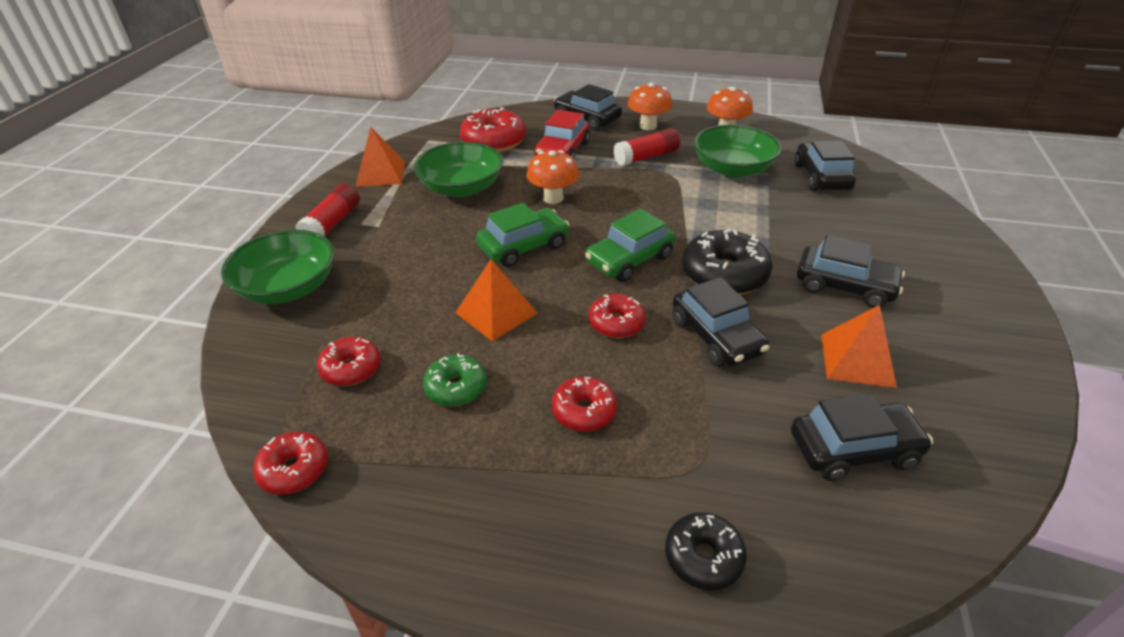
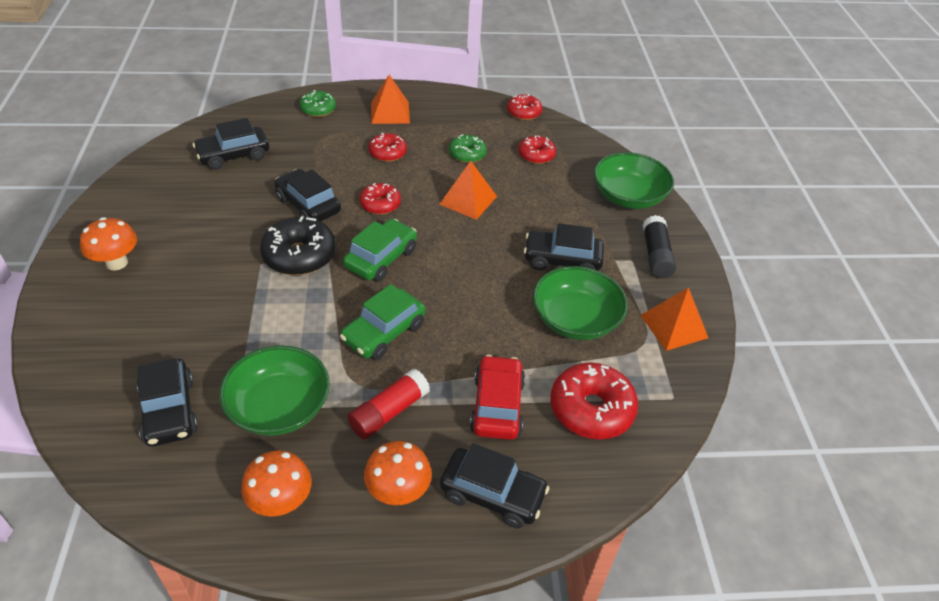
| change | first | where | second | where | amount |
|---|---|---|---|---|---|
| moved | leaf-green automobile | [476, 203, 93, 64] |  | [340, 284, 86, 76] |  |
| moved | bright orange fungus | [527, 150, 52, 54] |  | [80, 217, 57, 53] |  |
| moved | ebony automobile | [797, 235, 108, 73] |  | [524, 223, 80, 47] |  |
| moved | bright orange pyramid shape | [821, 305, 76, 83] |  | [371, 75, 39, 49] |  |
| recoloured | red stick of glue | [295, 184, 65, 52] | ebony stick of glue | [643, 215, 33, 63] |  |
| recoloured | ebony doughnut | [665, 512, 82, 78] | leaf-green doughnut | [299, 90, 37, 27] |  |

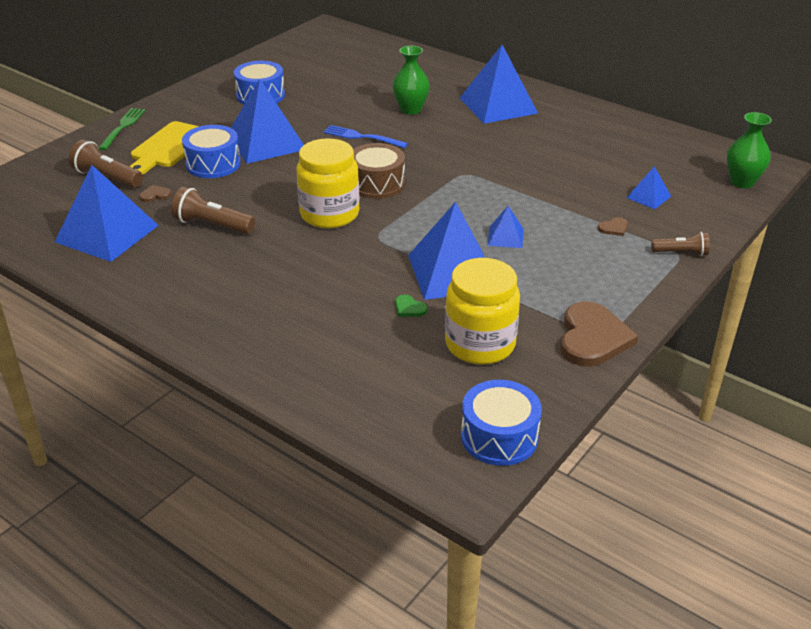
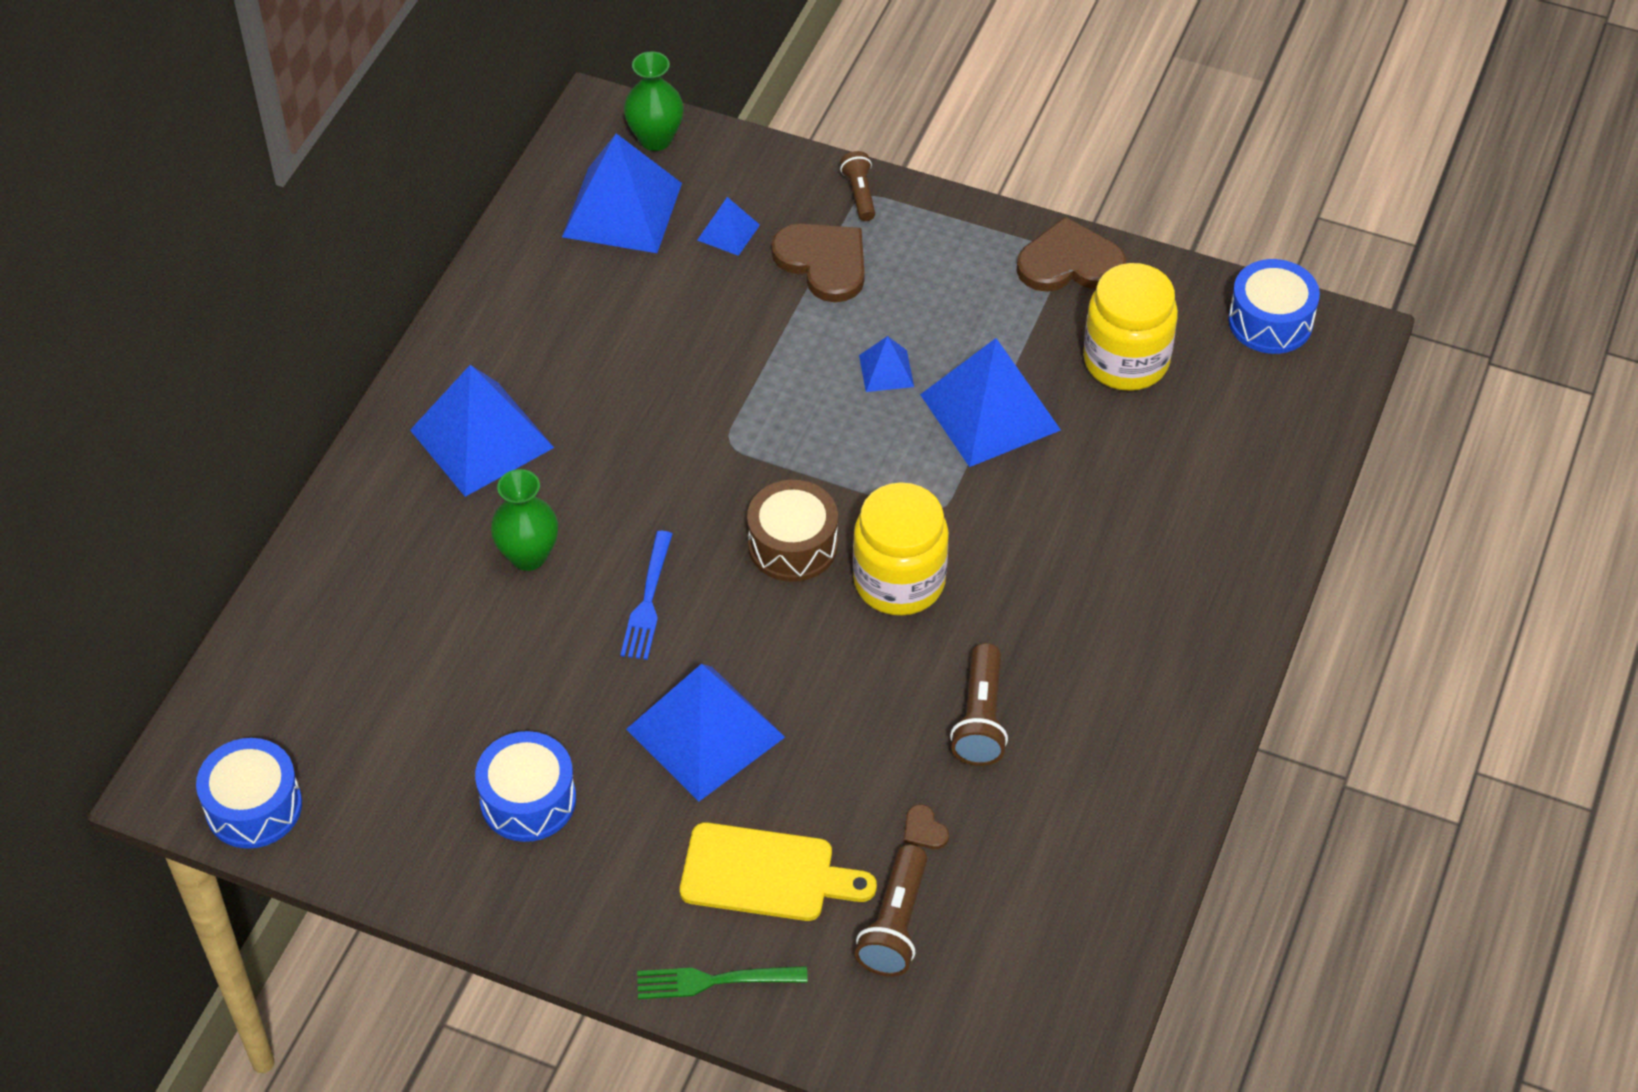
| change | first | where | second | where | amount |
|---|---|---|---|---|---|
| removed | leaf-green heart | [395, 295, 32, 22] |  |  |  |
| moved | royal blue pyramid shape | [55, 165, 104, 97] |  | [562, 133, 120, 120] |  |
| moved | royal blue toy drum | [182, 125, 59, 53] |  | [196, 738, 106, 111] |  |
| resized | russet heart | [598, 217, 30, 19] |  | [771, 223, 94, 79] | x2.40 |

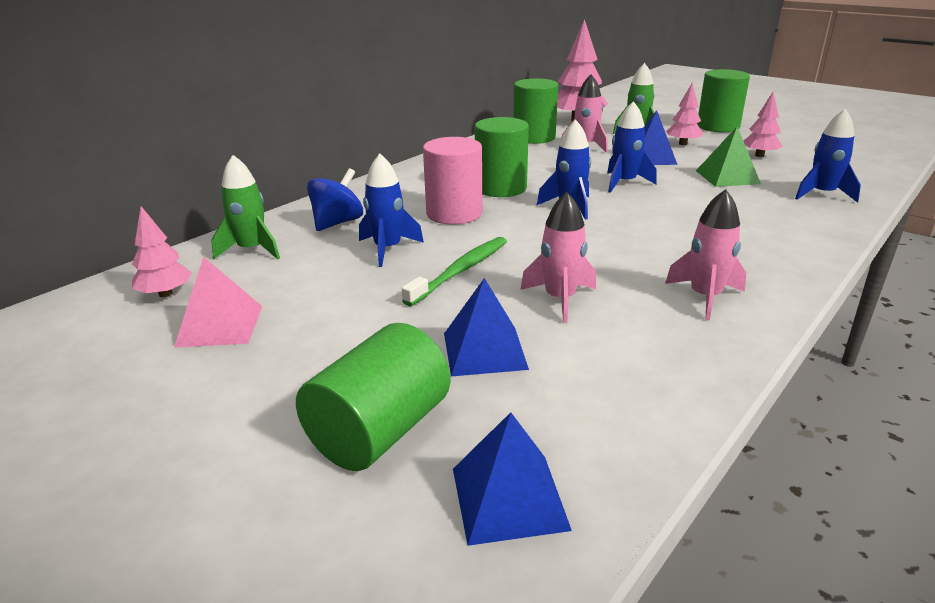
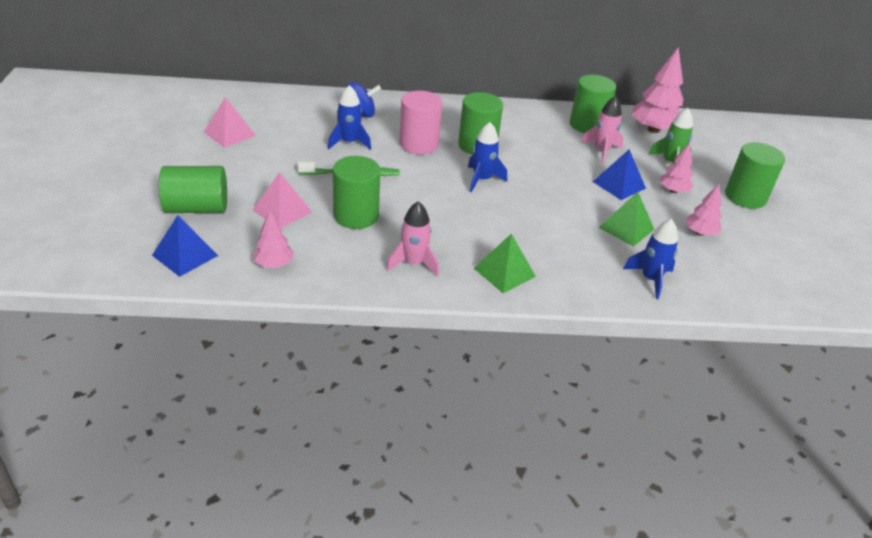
| change | first | where | second | where | amount |
|---|---|---|---|---|---|
| removed | leaf-green spaceship | [211, 155, 69, 105] |  |  |  |
| removed | royal blue spaceship | [607, 101, 50, 92] |  |  |  |
| added |  |  | leaf-green pyramid shape | [473, 234, 63, 59] |  |
| moved | rose-pink toy tree | [132, 206, 60, 91] |  | [253, 210, 41, 58] |  |
| replaced | rose-pink spaceship | [520, 192, 76, 131] | leaf-green cylinder | [333, 156, 47, 73] |  |
| recoloured | royal blue pyramid shape | [444, 278, 85, 98] | rose-pink pyramid shape | [253, 172, 59, 56] |  |

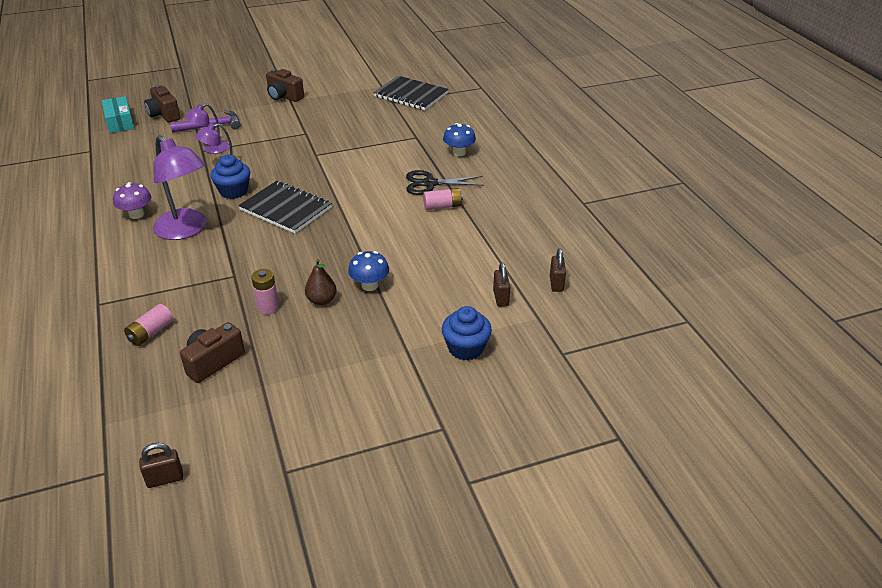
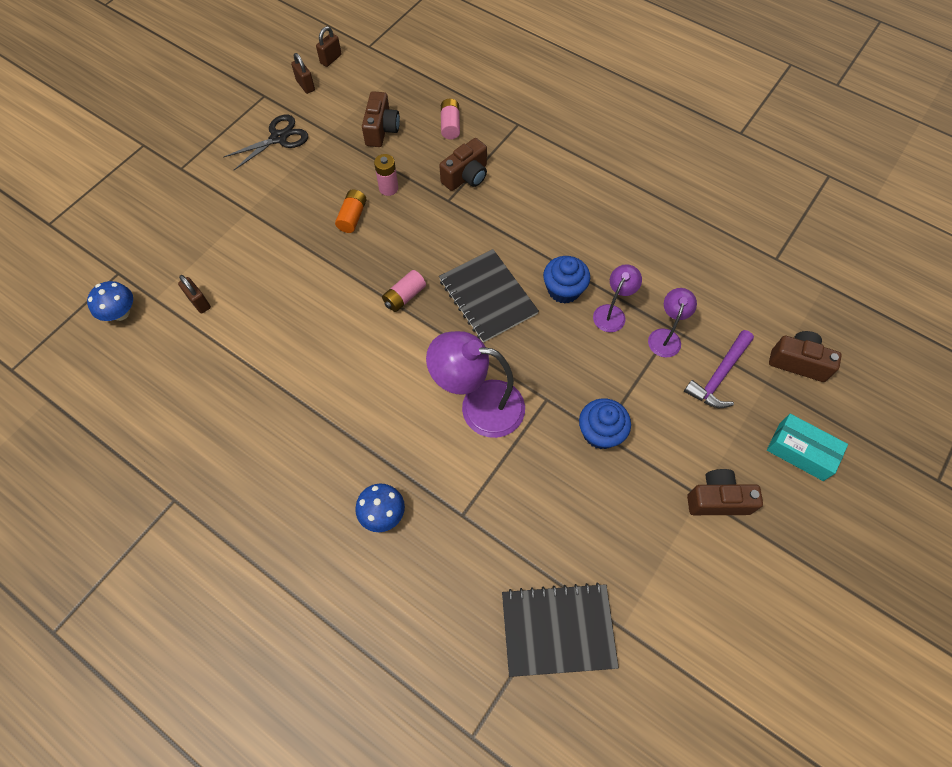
| change | first | where | second | where | amount |
|---|---|---|---|---|---|
| removed | violet fungus | [113, 182, 38, 37] |  |  |  |
| added |  |  | russet camera | [439, 138, 48, 53] |  |
| moved | teal parcel | [102, 96, 32, 37] |  | [767, 414, 81, 67] |  |
| moved | violet reading lamp | [153, 135, 54, 105] |  | [426, 331, 99, 107] |  |
| moved | royal blue fungus | [348, 251, 41, 40] |  | [87, 281, 46, 40] |  |
| moved | ebony scissors | [406, 170, 78, 25] |  | [223, 114, 85, 56] |  |
| moved | rose-pink power cell | [423, 188, 40, 22] |  | [382, 270, 44, 42] |  |
| moved | royal blue muffin | [442, 306, 50, 55] |  | [579, 398, 52, 51] |  |
| moved | russet small lock | [550, 248, 16, 44] |  | [291, 53, 24, 41] |  |
| replaced | russet toy pear | [305, 259, 32, 46] | bright orange power cell | [335, 190, 32, 43] |  |
| turned | ebony exercise book | [238, 181, 94, 52] |  | [439, 249, 100, 94] | 60 degrees clockwise |

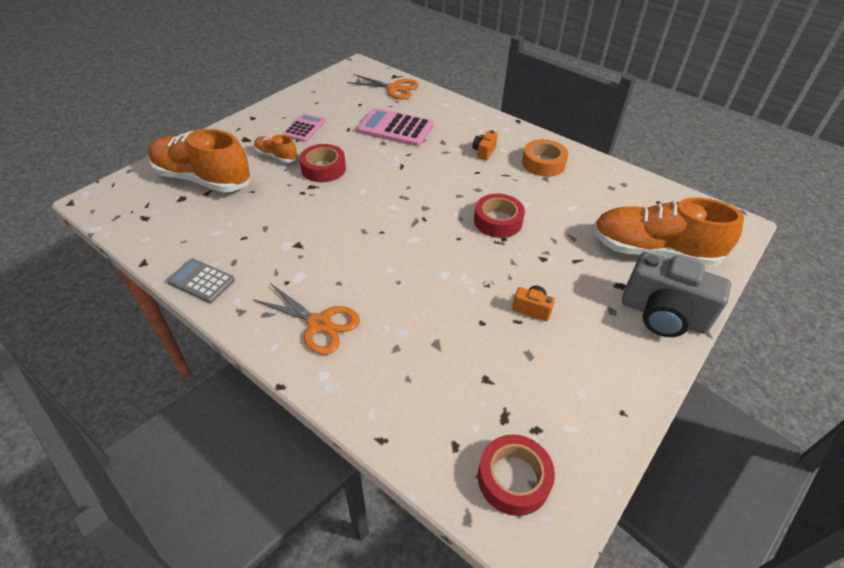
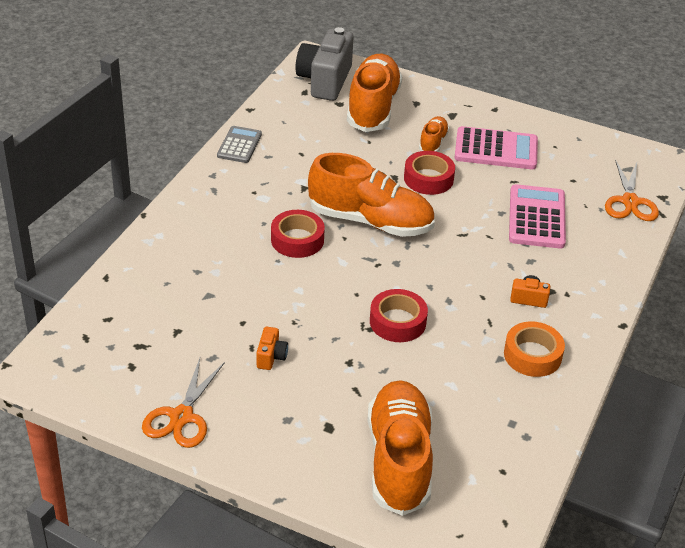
| change | first | where | second | where | amount |
|---|---|---|---|---|---|
| added |  |  | bright orange lace-up shoe | [308, 153, 127, 84] |  |
| moved | bright orange scissors | [253, 283, 107, 72] |  | [142, 358, 83, 90] |  |
| moved | red sticky tape | [478, 435, 77, 81] |  | [271, 210, 54, 48] |  |
| moved | grey camera | [622, 252, 109, 85] |  | [295, 27, 59, 74] |  |
| resized | rose-pink adding machine | [282, 113, 44, 29] |  | [454, 126, 84, 43] | x1.59 |

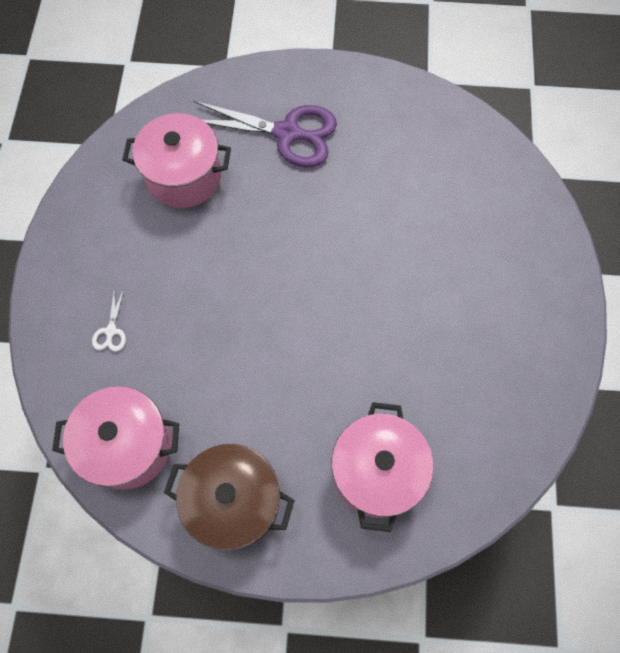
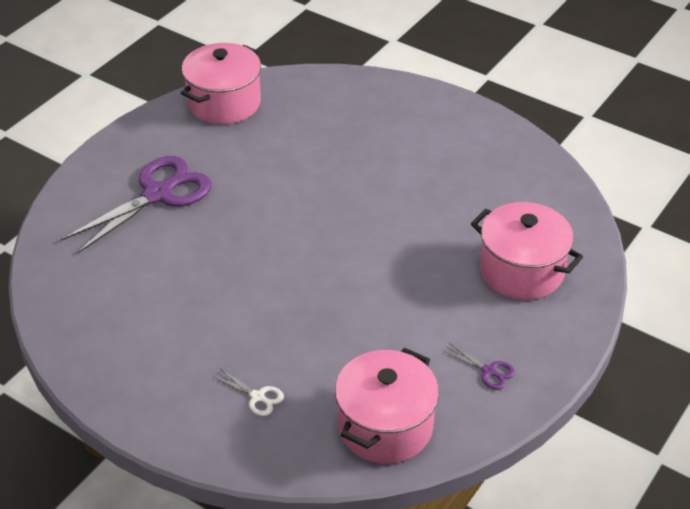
| change | first | where | second | where | amount |
|---|---|---|---|---|---|
| moved | rose-pink pot | [122, 113, 109, 95] |  | [181, 43, 81, 81] |  |
| replaced | russet pot | [164, 444, 131, 106] | violet scissors | [443, 343, 72, 47] |  |

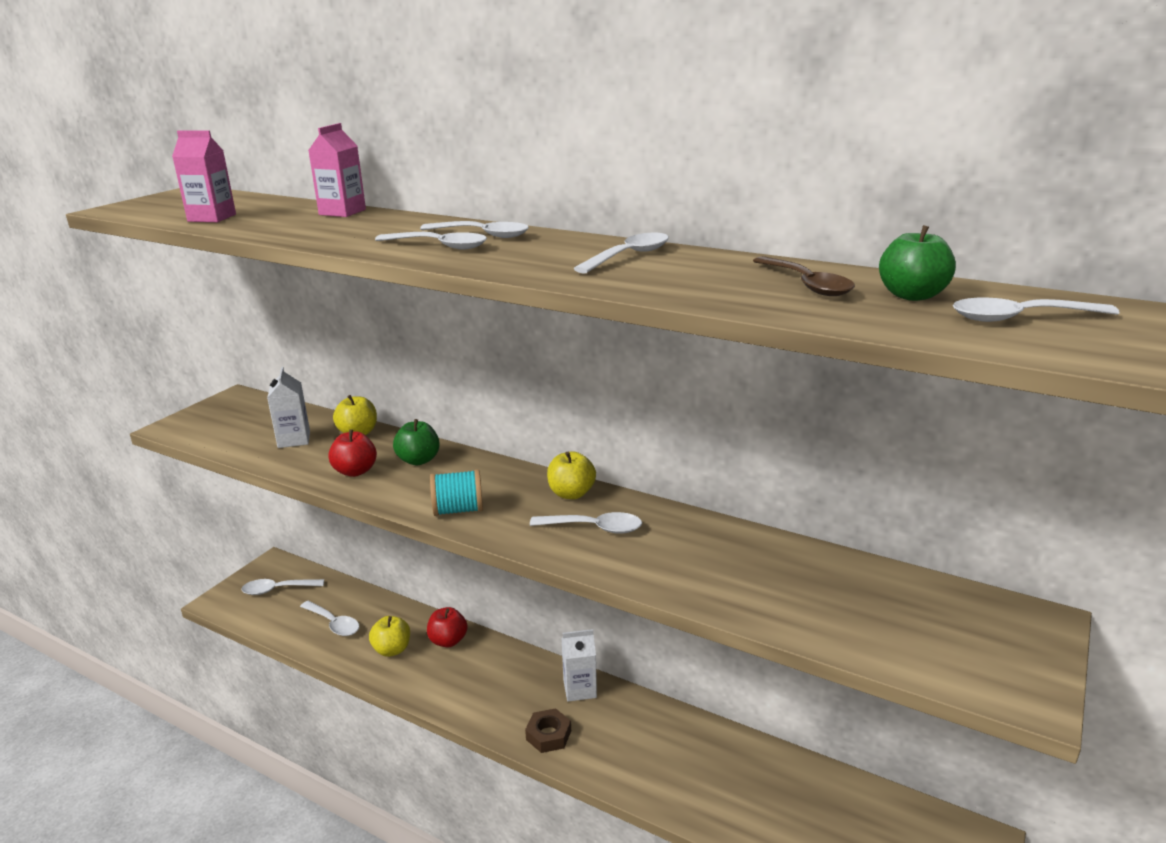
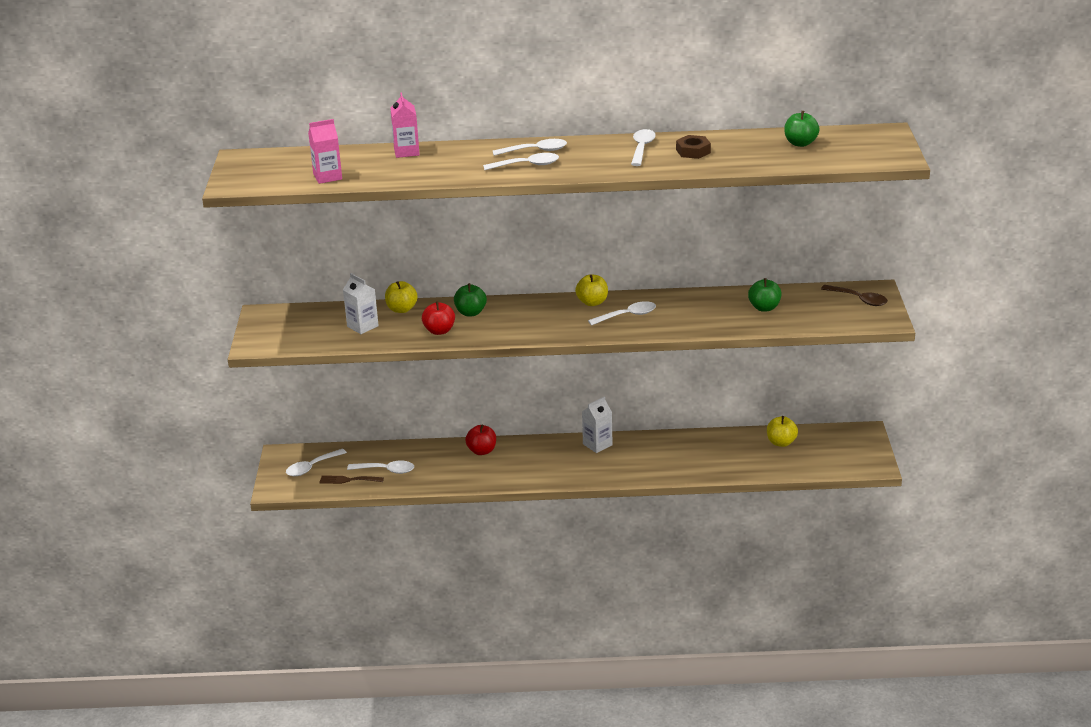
| change | first | where | second | where | amount |
|---|---|---|---|---|---|
| removed | teal reel of thread | [430, 469, 53, 47] |  |  |  |
| removed | pure white tablespoon | [953, 298, 166, 24] |  |  |  |
| added |  |  | russet dinner fork | [319, 475, 65, 9] |  |
| added |  |  | leaf-green apple fruit | [748, 278, 34, 34] |  |
| moved | bright yellow apple fruit | [369, 616, 41, 41] |  | [767, 416, 31, 31] |  |
| moved | russet nut | [525, 708, 46, 45] |  | [676, 135, 35, 24] |  |
| moved | russet tablespoon | [753, 256, 102, 40] |  | [821, 285, 67, 21] |  |

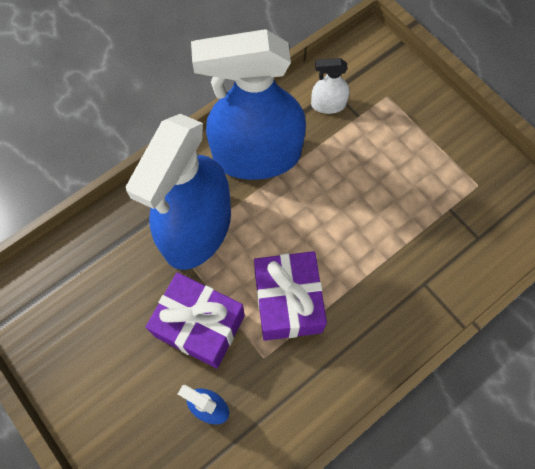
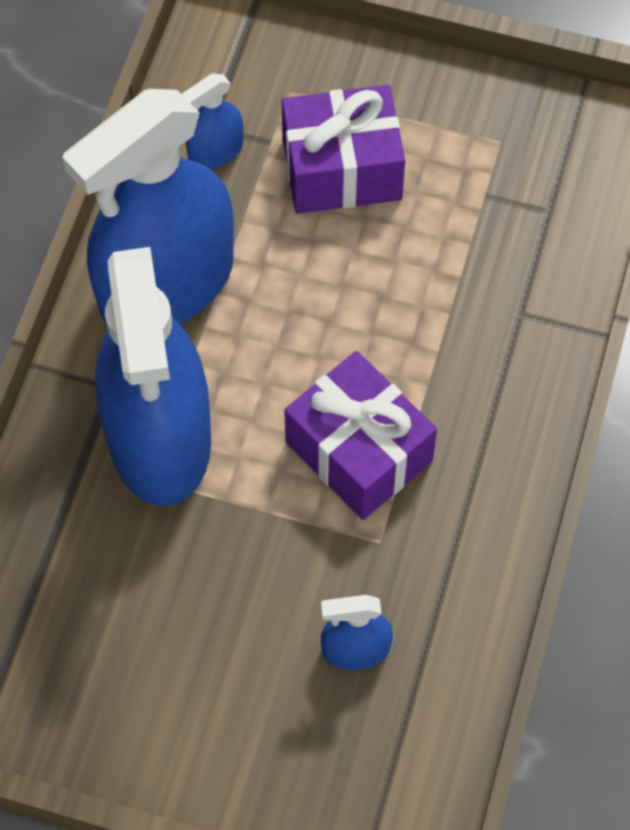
| change | first | where | second | where | amount |
|---|---|---|---|---|---|
| moved | violet present | [146, 272, 99, 97] |  | [282, 85, 123, 129] |  |
| recoloured | pure white spray cleaner | [311, 58, 39, 56] | royal blue spray cleaner | [182, 73, 61, 97] |  |

